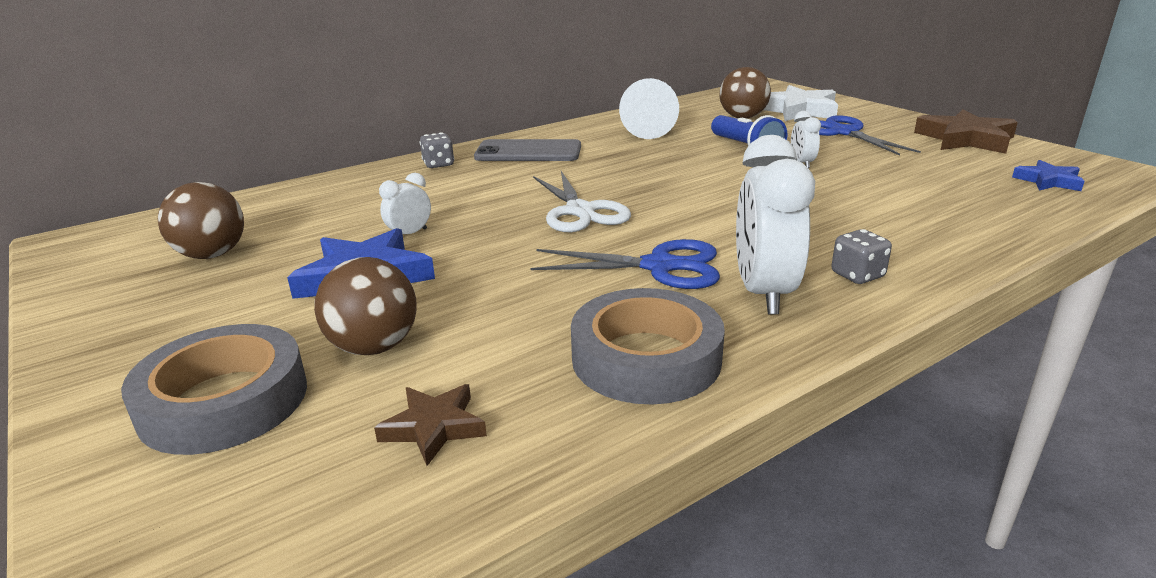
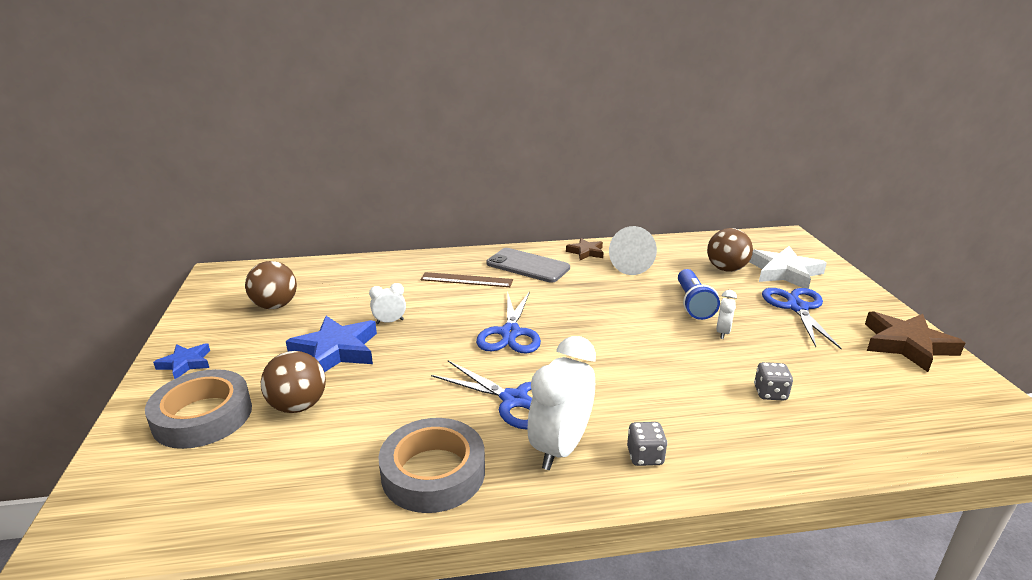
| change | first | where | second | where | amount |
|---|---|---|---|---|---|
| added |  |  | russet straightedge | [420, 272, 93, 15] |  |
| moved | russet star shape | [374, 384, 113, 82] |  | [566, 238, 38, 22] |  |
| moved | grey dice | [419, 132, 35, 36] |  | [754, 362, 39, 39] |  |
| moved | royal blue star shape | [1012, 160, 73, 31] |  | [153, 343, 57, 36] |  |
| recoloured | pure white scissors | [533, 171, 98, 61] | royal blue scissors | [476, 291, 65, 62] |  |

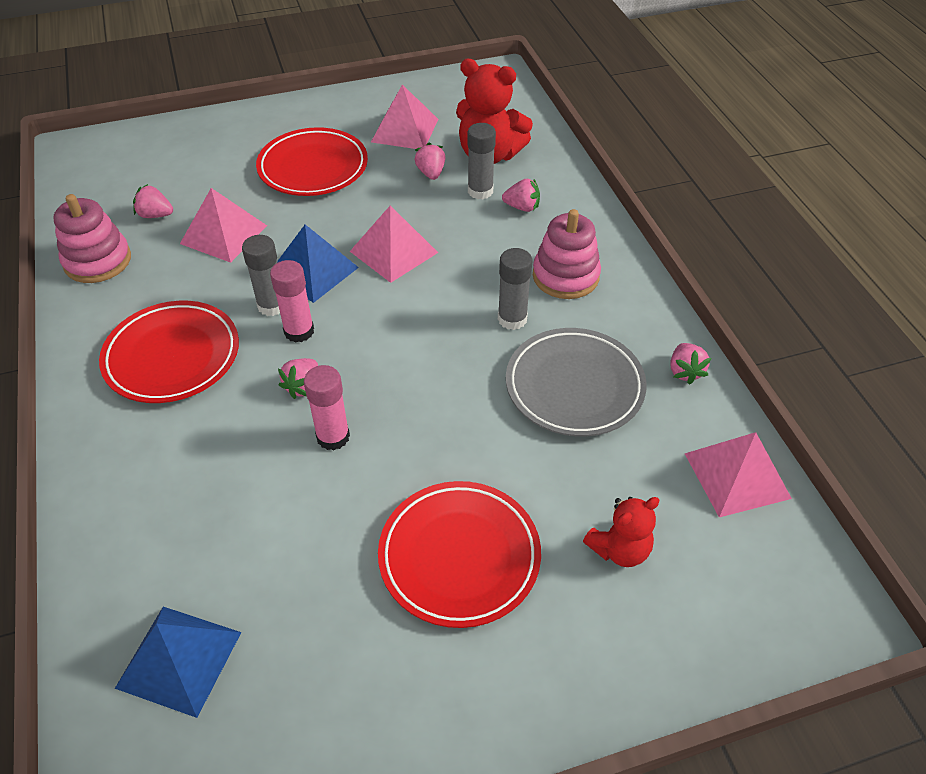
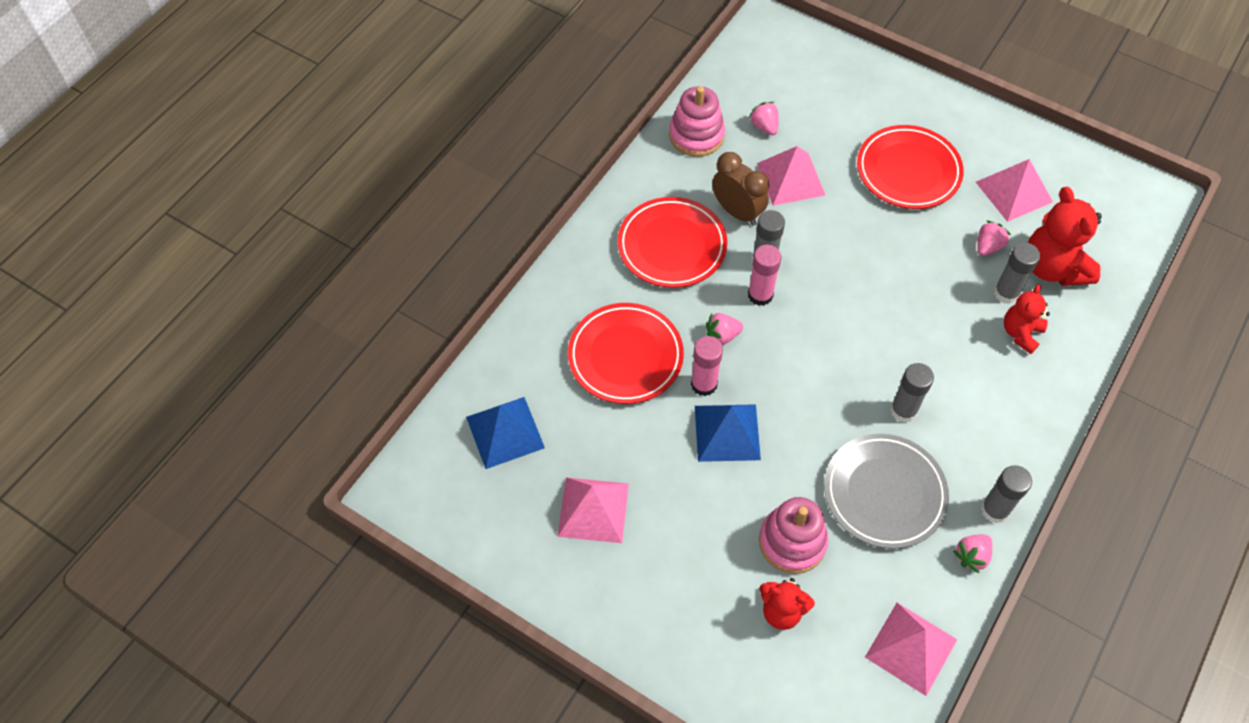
| change | first | where | second | where | amount |
|---|---|---|---|---|---|
| added |  |  | russet alarm clock | [712, 152, 57, 74] |  |
| added |  |  | grey stick of glue | [981, 465, 51, 58] |  |
| moved | royal blue pyramid shape | [277, 225, 82, 78] |  | [695, 404, 66, 58] |  |
| moved | rose-pink pyramid shape | [350, 205, 88, 78] |  | [557, 477, 72, 66] |  |
| moved | red dinner plate | [378, 481, 163, 147] |  | [568, 303, 116, 101] |  |
| moved | rose-pink stacking rings | [533, 209, 68, 90] |  | [759, 497, 69, 77] |  |
| replaced | rose-pink berry | [502, 179, 38, 33] | red teddy bear | [1004, 284, 46, 70] |  |

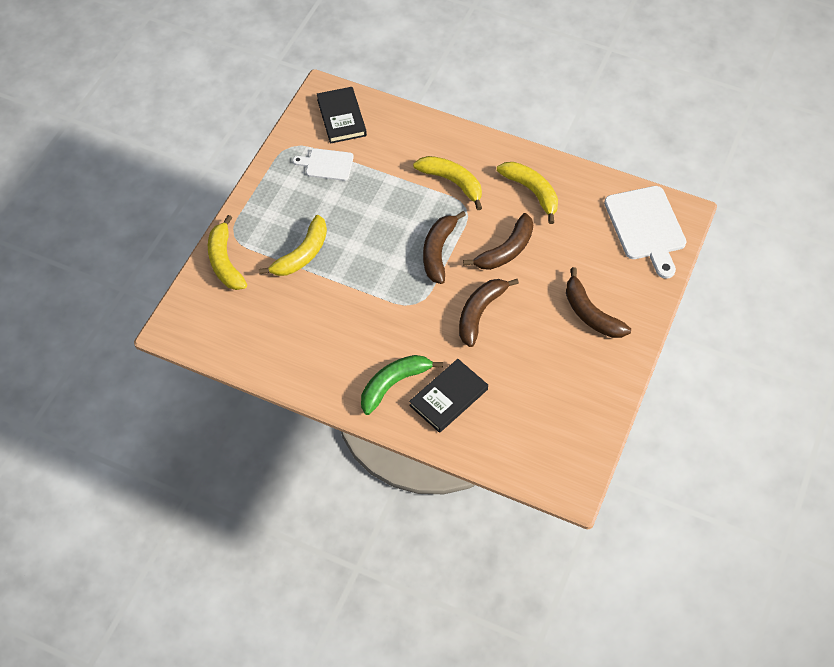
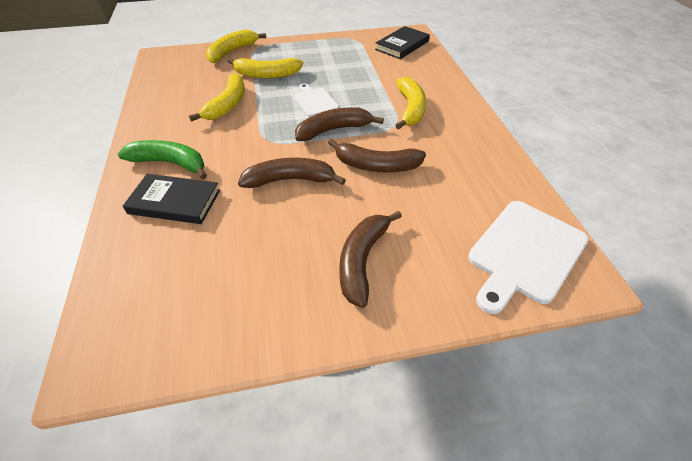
| change | first | where | second | where | amount |
|---|---|---|---|---|---|
| moved | pure white chopping board | [293, 148, 61, 33] |  | [294, 83, 45, 34] |  |
| moved | bright yellow banana fruit | [497, 162, 61, 62] |  | [189, 73, 56, 49] |  |

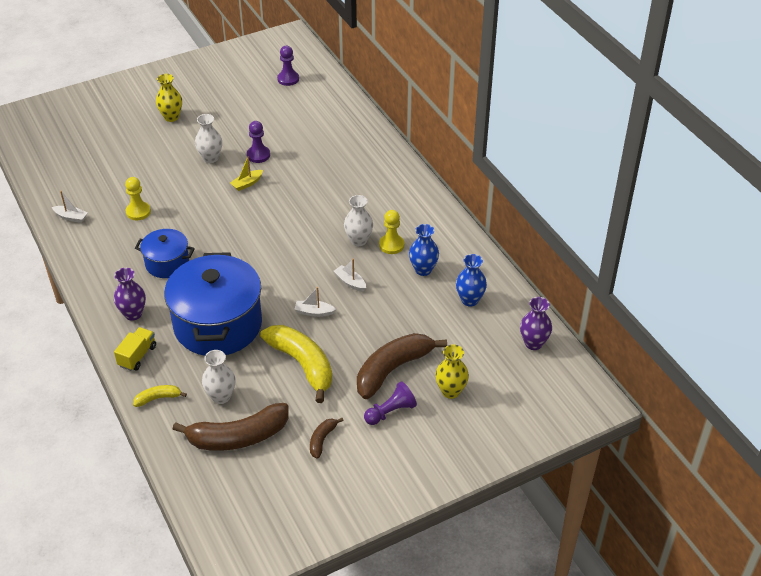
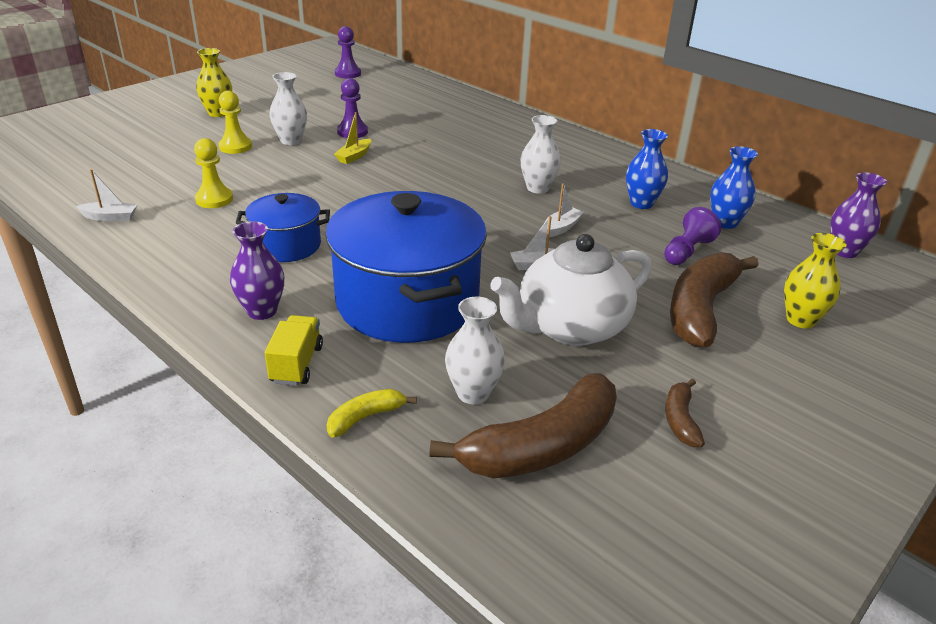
| change | first | where | second | where | amount |
|---|---|---|---|---|---|
| moved | violet game pawn | [364, 381, 53, 44] |  | [664, 207, 57, 58] |  |
| moved | bright yellow game pawn | [379, 210, 25, 44] |  | [219, 91, 33, 63] |  |
| replaced | bright yellow banana fruit | [260, 325, 72, 78] | pure white china teapot | [490, 234, 162, 112] |  |
| turned | pure white sailboat | [334, 259, 32, 32] |  | [544, 183, 40, 55] | 105 degrees clockwise |

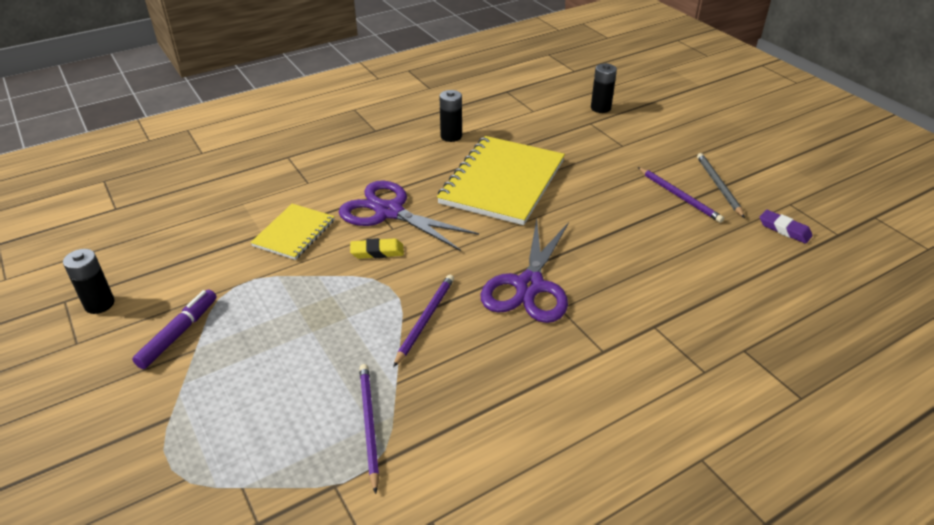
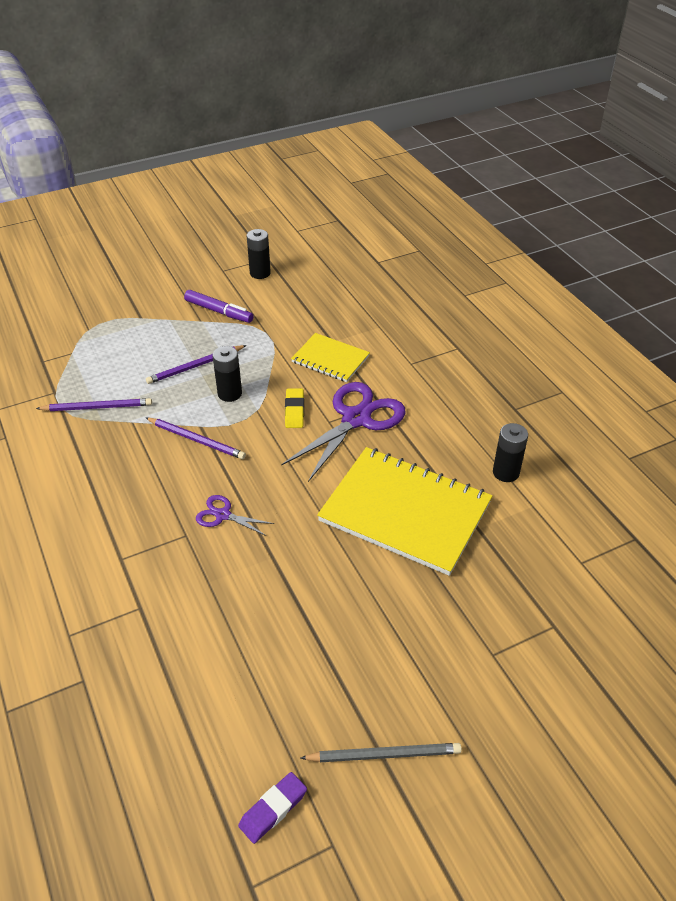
| change | first | where | second | where | amount |
|---|---|---|---|---|---|
| moved | ebony power cell | [591, 63, 26, 50] |  | [213, 346, 29, 56] |  |
| moved | violet lead pencil | [638, 167, 86, 56] |  | [146, 345, 101, 39] |  |
| resized | violet scissors | [480, 219, 89, 104] |  | [196, 495, 78, 41] | x0.49 |

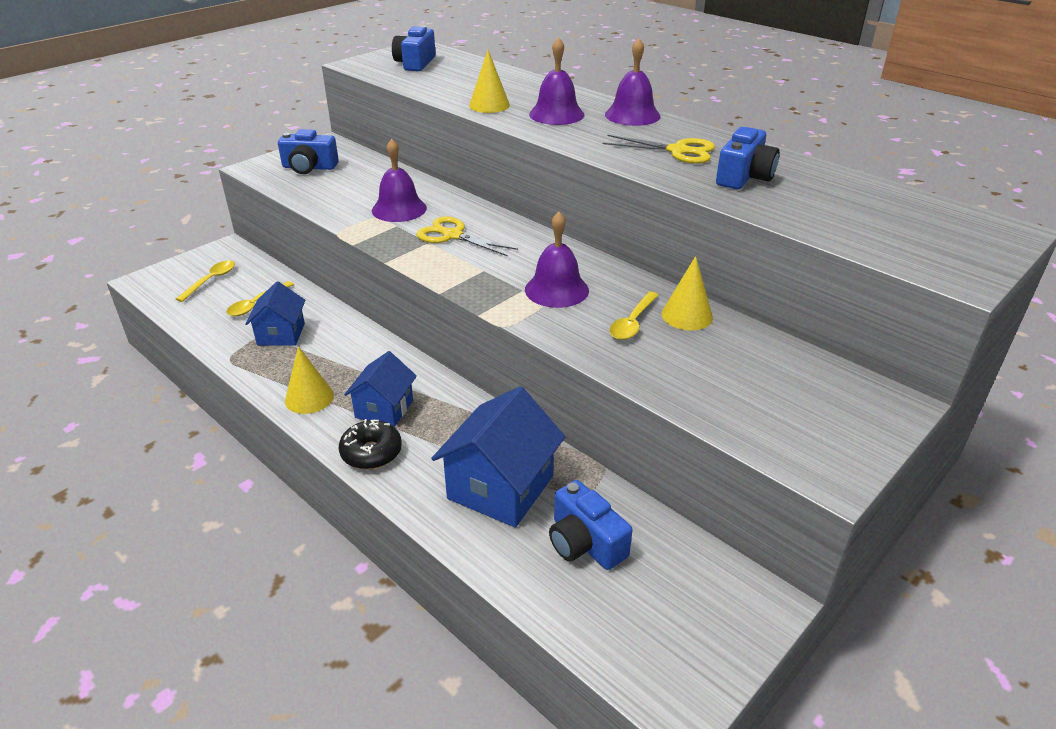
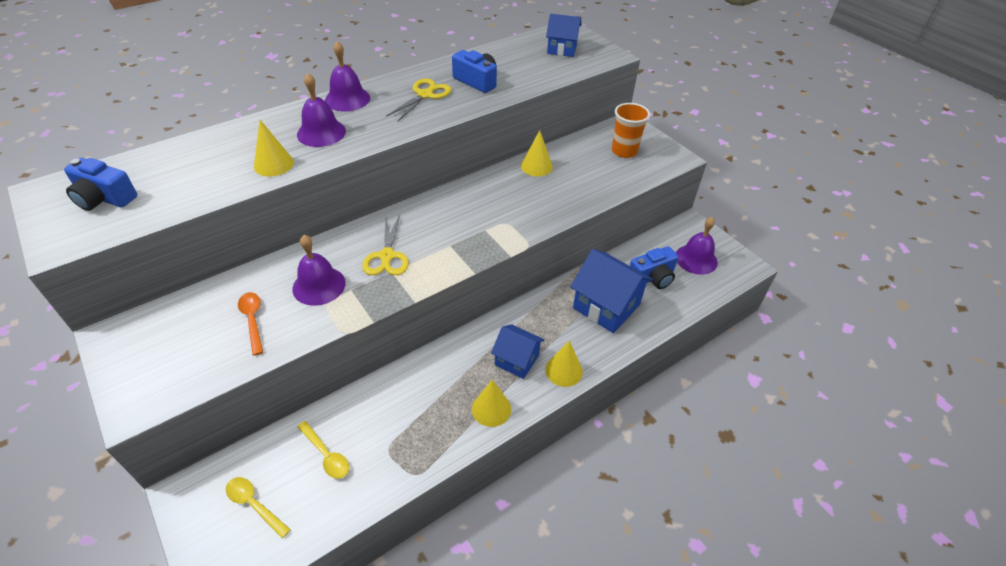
| change | first | where | second | where | amount |
|---|---|---|---|---|---|
| removed | royal blue camera | [278, 129, 61, 45] |  |  |  |
| removed | bright yellow tablespoon | [609, 292, 50, 48] |  |  |  |
| added |  |  | bright orange tablespoon | [238, 292, 25, 64] |  |
| added |  |  | bright orange cup | [612, 103, 38, 55] |  |
| moved | royal blue toy house | [245, 281, 61, 65] |  | [546, 14, 35, 43] |  |
| moved | violet hand bell | [525, 212, 64, 96] |  | [676, 217, 42, 58] |  |
| replaced | ebony doughnut | [339, 419, 63, 50] | bright yellow cone shape | [545, 340, 38, 47] |  |
| turned | bright yellow scissors | [416, 216, 102, 40] |  | [362, 215, 47, 60] | 45 degrees counterclockwise |

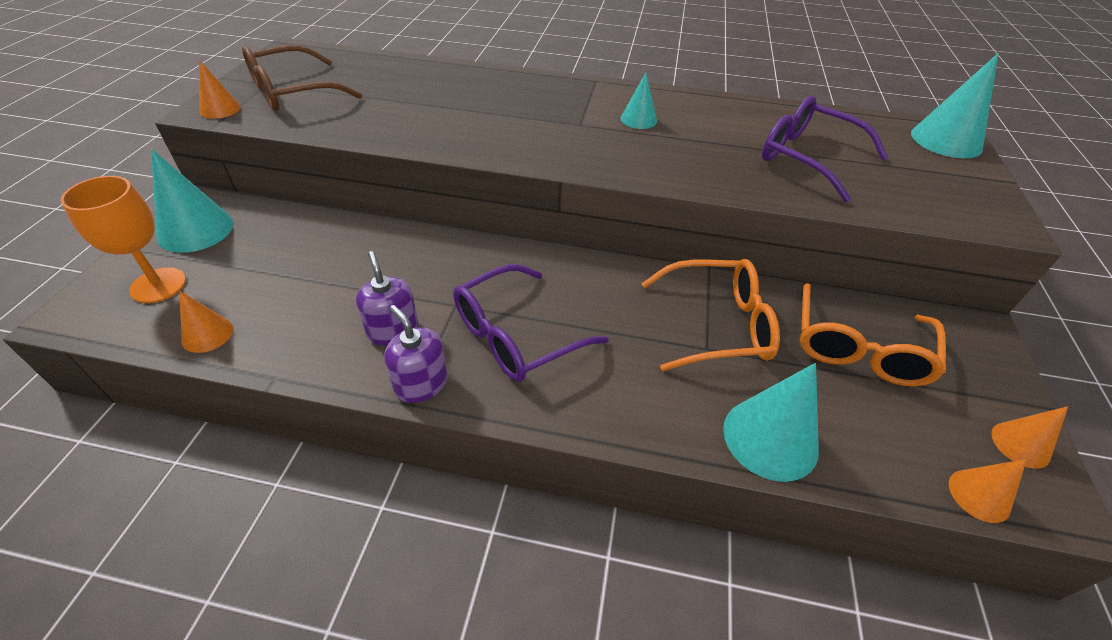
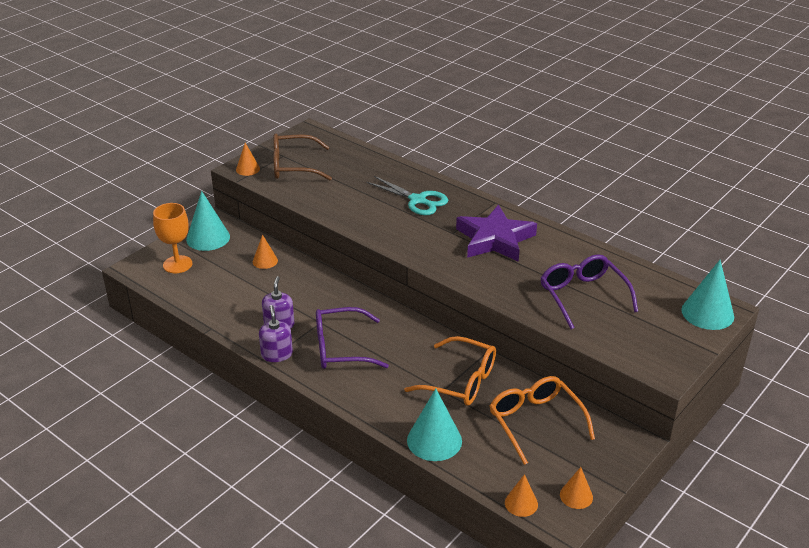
| change | first | where | second | where | amount |
|---|---|---|---|---|---|
| added |  |  | teal scissors | [366, 176, 82, 39] |  |
| moved | bright orange cone shape | [180, 291, 53, 62] |  | [253, 234, 25, 35] |  |
| replaced | teal cone shape | [621, 73, 36, 56] | violet star shape | [456, 205, 81, 57] |  |
| turned | bright orange eyeglasses | [800, 283, 146, 103] |  | [490, 376, 105, 89] | 105 degrees clockwise |

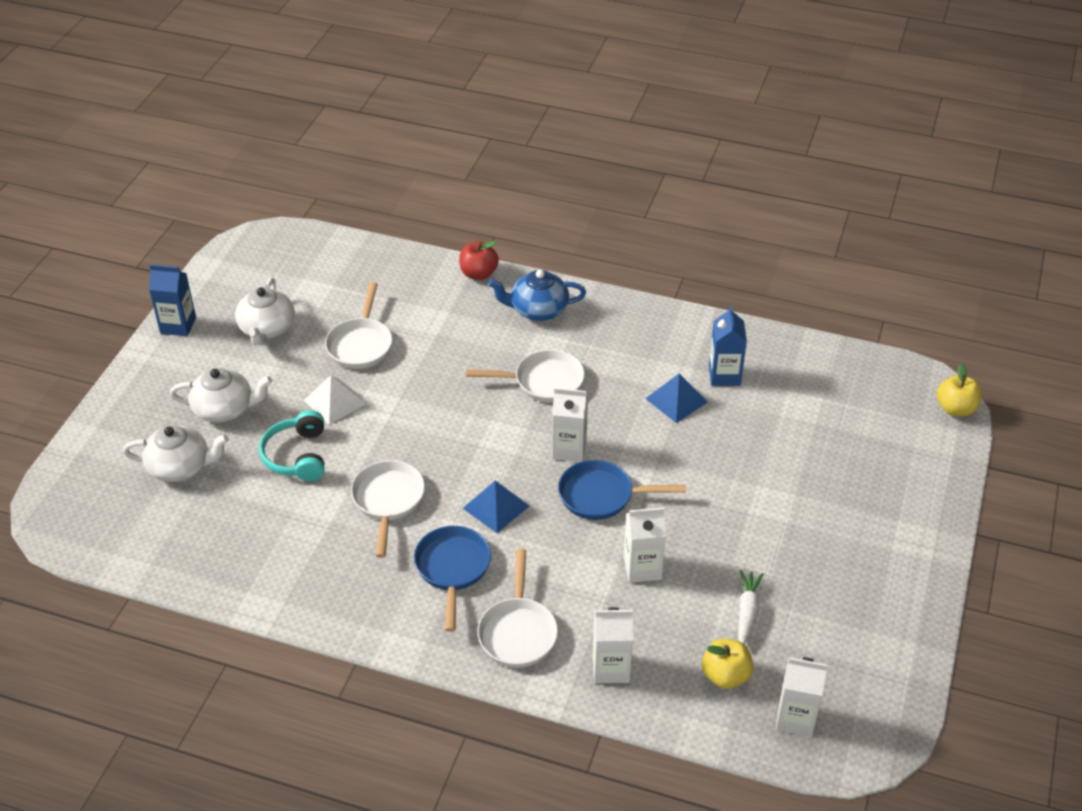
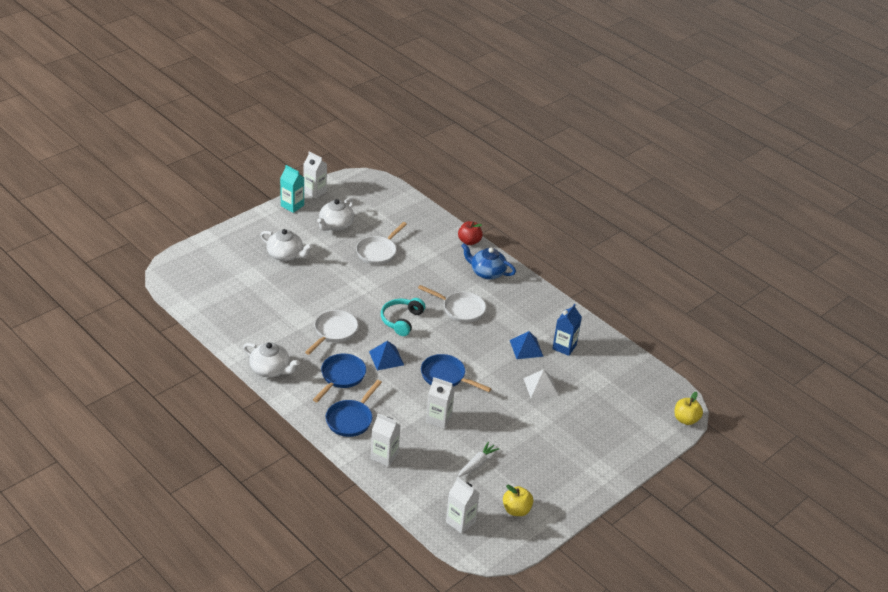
| change | first | where | second | where | amount |
|---|---|---|---|---|---|
| moved | pure white china teapot | [123, 425, 106, 57] |  | [243, 342, 57, 35] |  |
| moved | teal headphones | [259, 410, 65, 71] |  | [381, 298, 44, 38] |  |
| moved | pure white pyramid shape | [304, 375, 62, 50] |  | [523, 369, 36, 29] |  |
| moved | pure white carton | [552, 388, 36, 74] |  | [303, 151, 24, 48] |  |
| moved | bright yellow apple fruit | [702, 639, 51, 50] |  | [503, 485, 30, 31] |  |
| recoloured | royal blue carton | [149, 264, 47, 72] | teal carton | [280, 165, 25, 48] |  |
| recoloured | pure white pan | [477, 549, 81, 119] | royal blue pan | [326, 380, 56, 57] |  |

